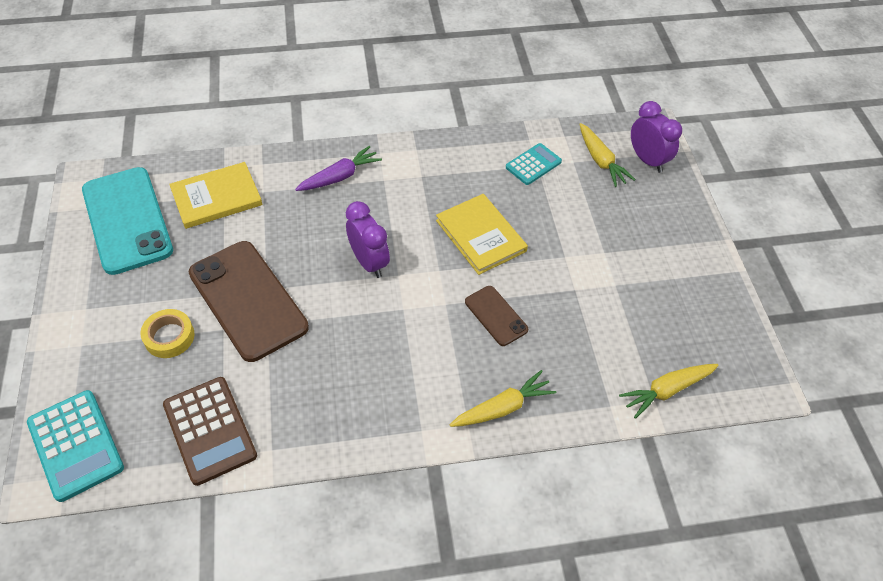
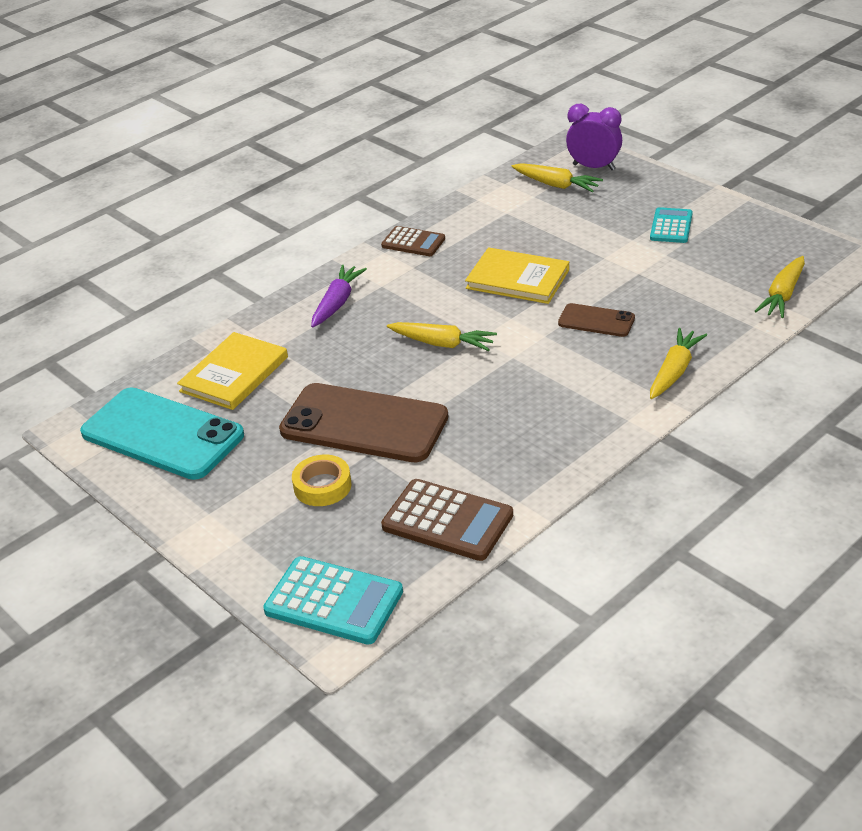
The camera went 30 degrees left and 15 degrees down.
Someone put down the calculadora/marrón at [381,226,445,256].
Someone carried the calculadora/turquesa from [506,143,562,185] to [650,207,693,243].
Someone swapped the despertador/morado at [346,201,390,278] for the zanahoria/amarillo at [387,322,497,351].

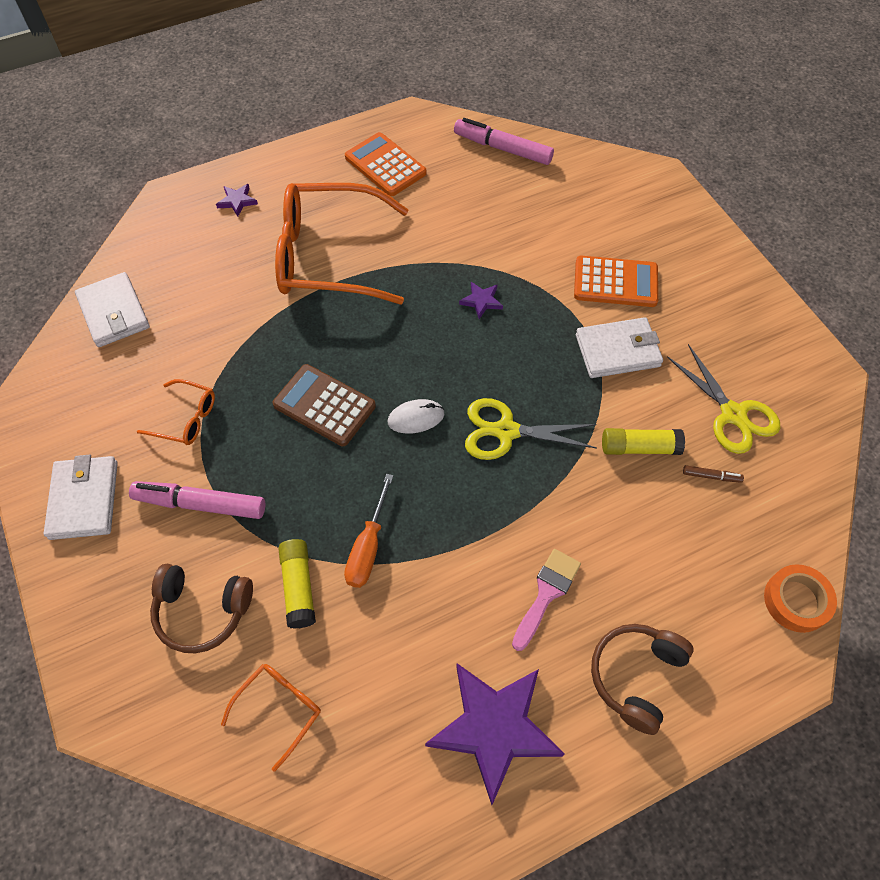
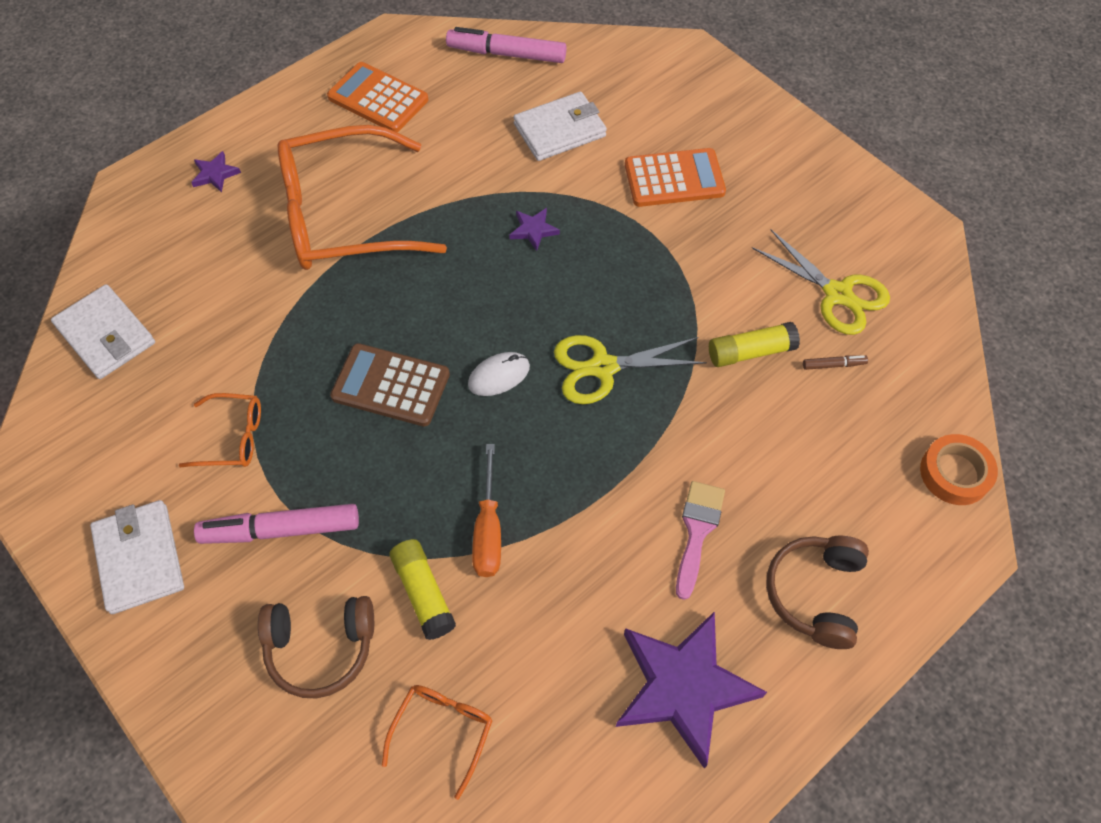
The camera went 15 degrees left and 0 degrees up.
Someone carried the cartera/blanco from [576,317,663,378] to [513,92,607,161].

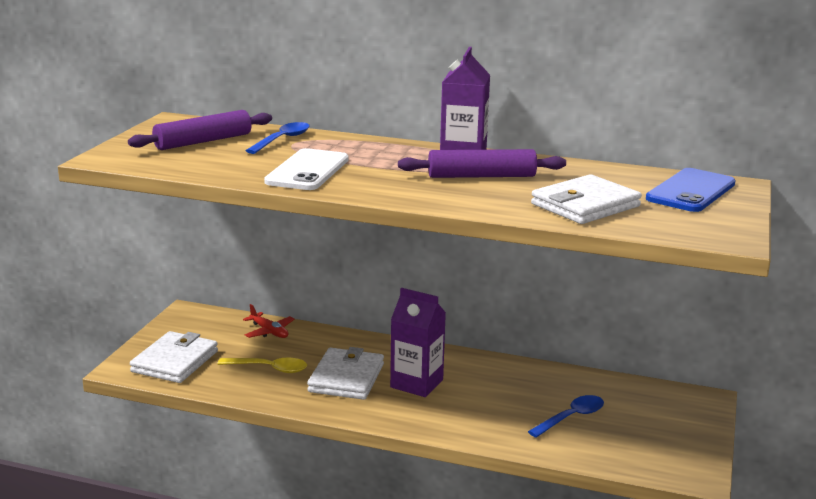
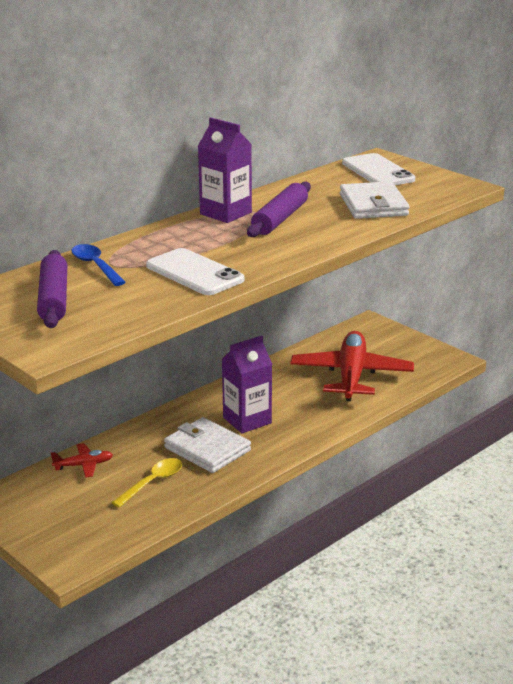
The camera went 60 degrees left and 5 degrees up.
Someone took away the cartera/blanco at [130,331,218,383].
Someone swapped the cuchara/azul at [528,395,604,438] for the avión/rojo at [291,331,414,401].
Someone repainted the móvil/azul at [646,168,736,212], which became the móvil/blanco at [342,153,415,185].

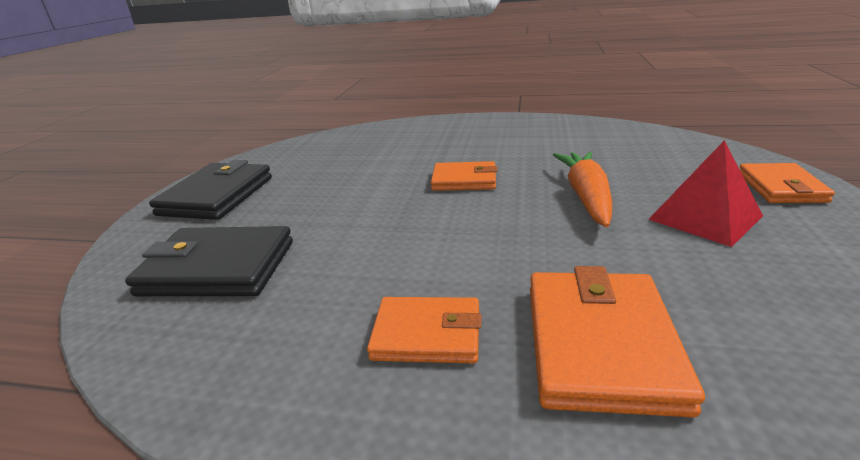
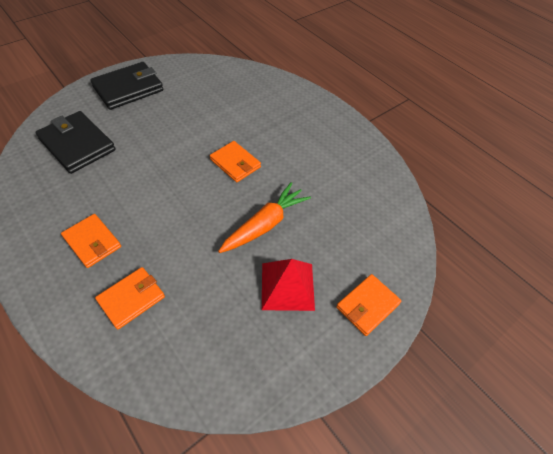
The camera went 35 degrees right and 25 degrees up.
Someone scaled the cartera/naranja at [530,266,705,417] by 0.64.

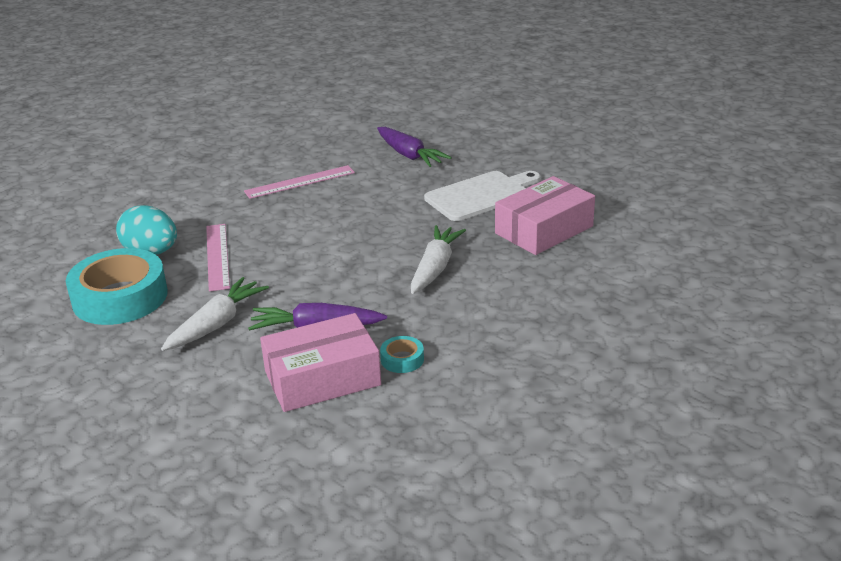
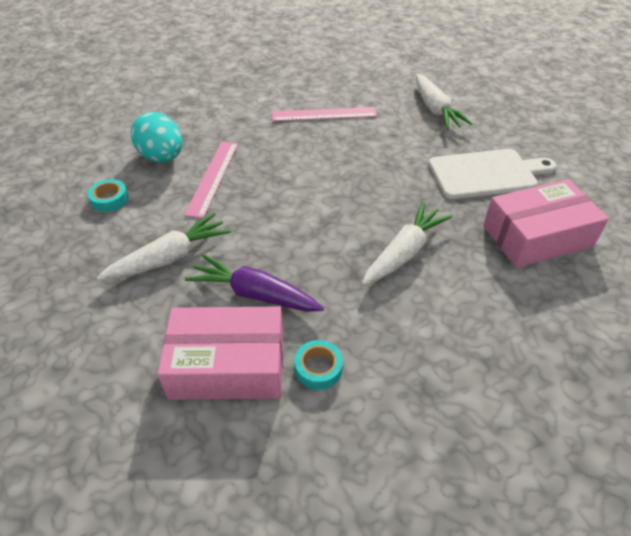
The camera went 20 degrees right and 15 degrees up.
Someone repainted the zanahoria/morado at [377,127,452,167], which became the zanahoria/blanco at [416,74,473,129].
Someone scaled the cinta adhesiva/turquesa at [66,248,168,325] by 0.42.

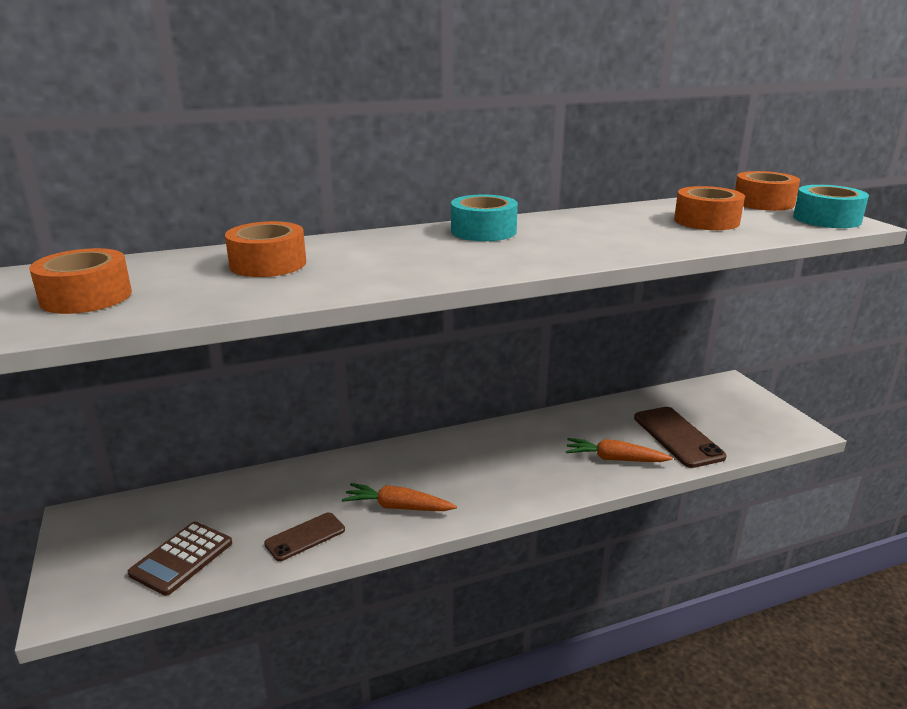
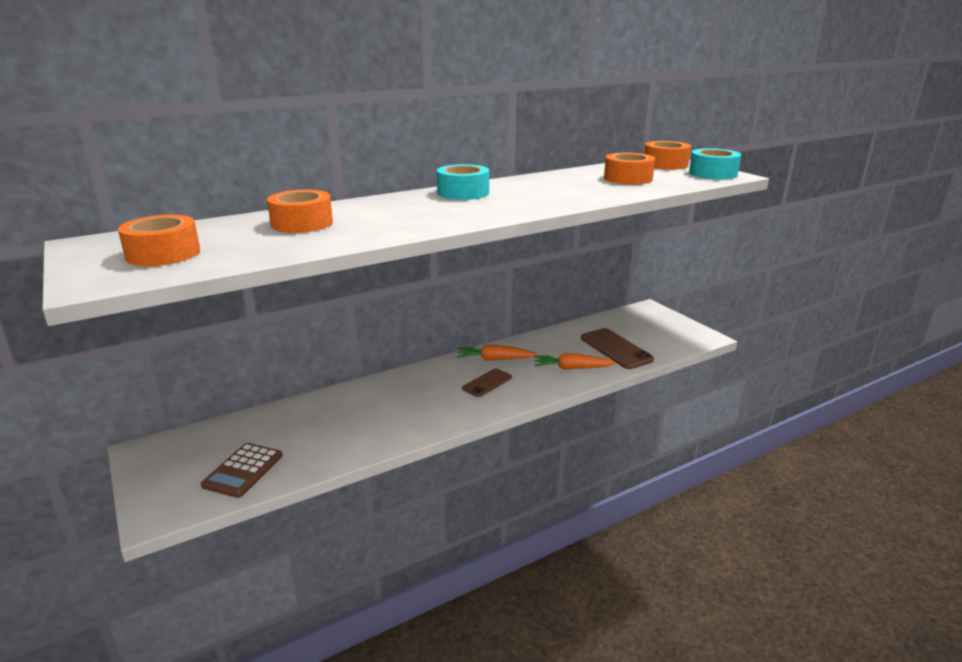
The camera went 10 degrees left and 0 degrees up.
Someone carried the móvil/marrón from [264,512,345,561] to [462,368,512,397].
Someone carried the zanahoria/naranja from [342,483,457,511] to [457,345,537,361].

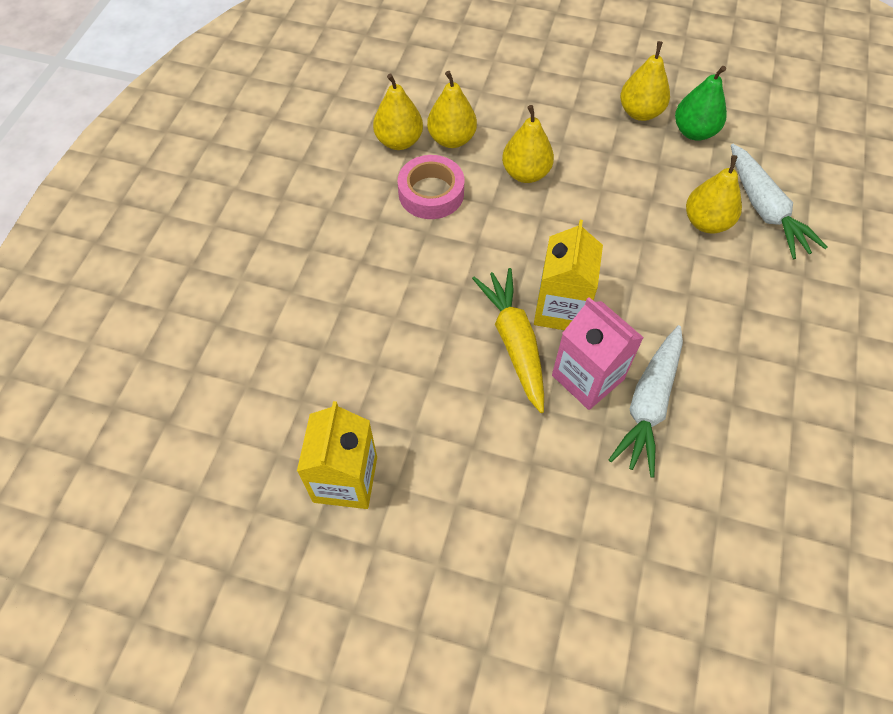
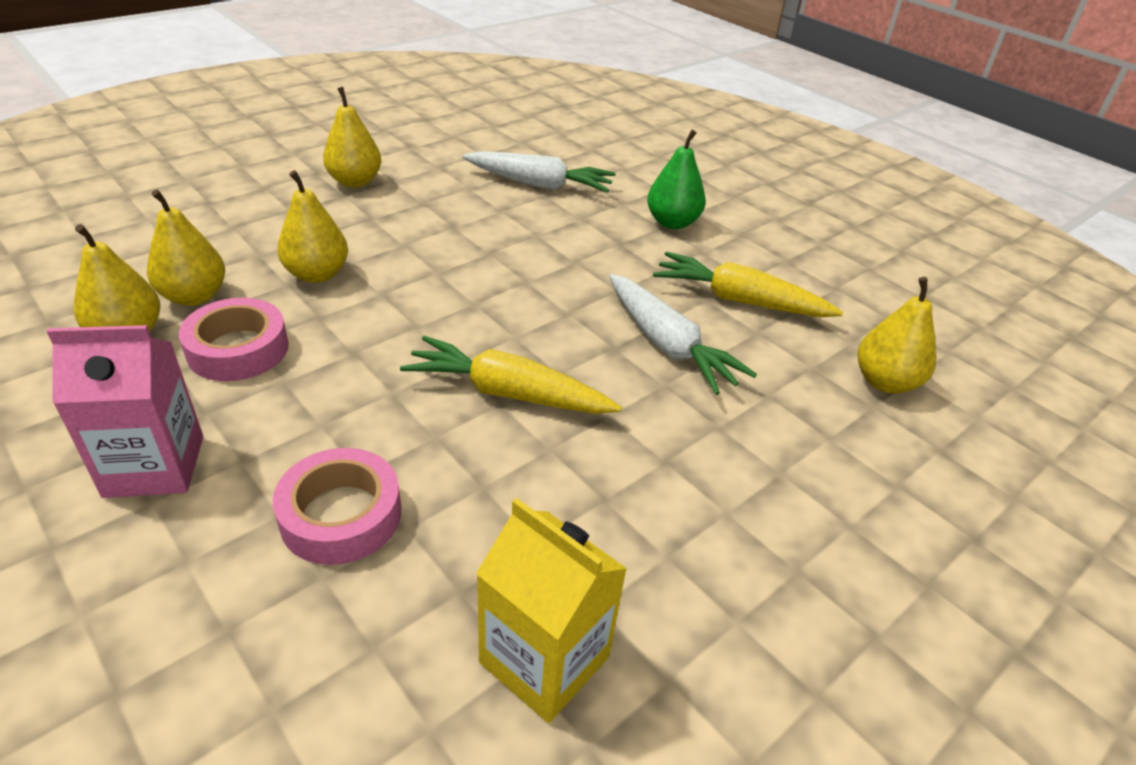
The camera went 60 degrees left and 20 degrees down.
Someone took away the cartón de leche/amarillo at [534,220,603,330].
Someone put down the cinta adhesiva/rosa at [273,448,401,565].
Someone put down the zanahoria/amarillo at [653,252,843,317].
Someone carried the cartón de leche/rosa from [552,297,644,410] to [47,325,203,498].
Someone carried the pera/verde from [675,66,727,141] to [647,130,706,229].
Someone carried the pera/amarillo from [686,155,742,233] to [857,277,936,394].

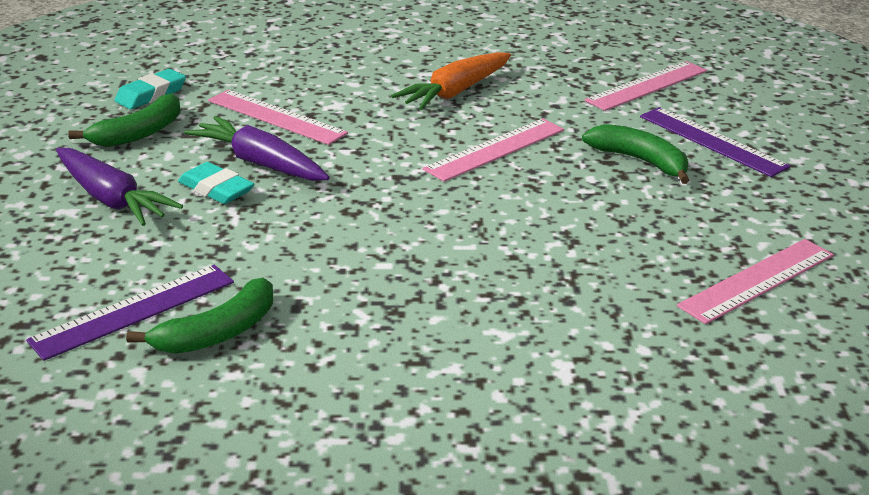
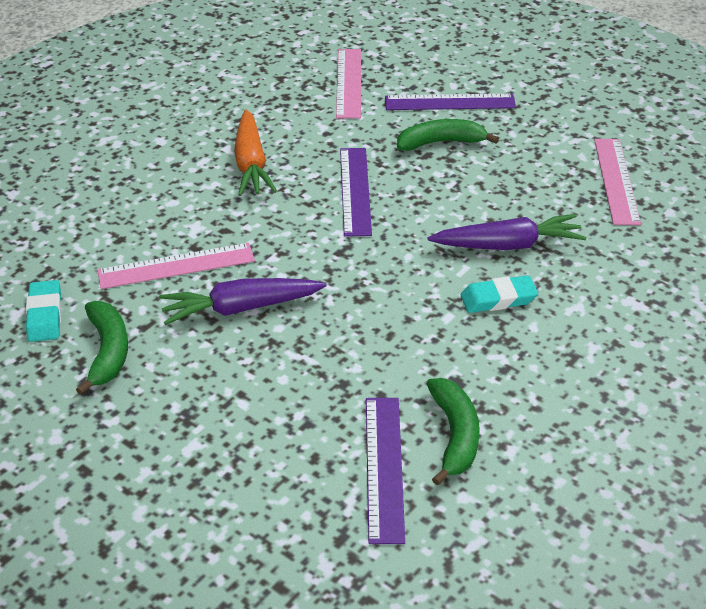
The camera went 50 degrees left and 10 degrees up.
Someone carried the zanahoria/morado from [56,148,183,226] to [428,214,586,250].
Someone carried the goma de borrar/turquesa from [178,162,254,204] to [461,275,538,313].
Someone repainted the regla/rosa at [423,118,564,182], which became the regla/morado at [340,148,372,237].

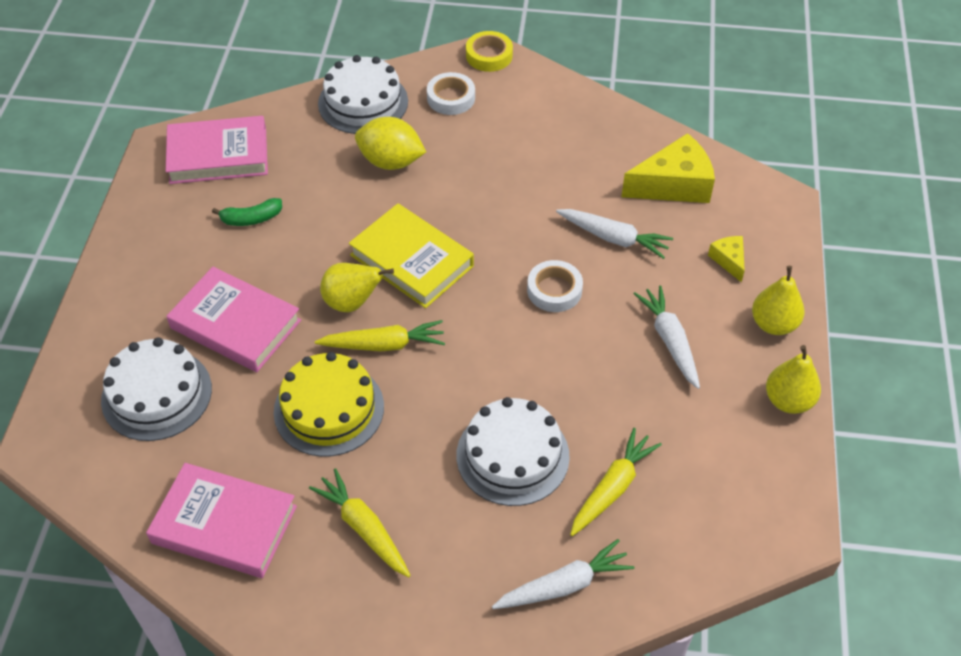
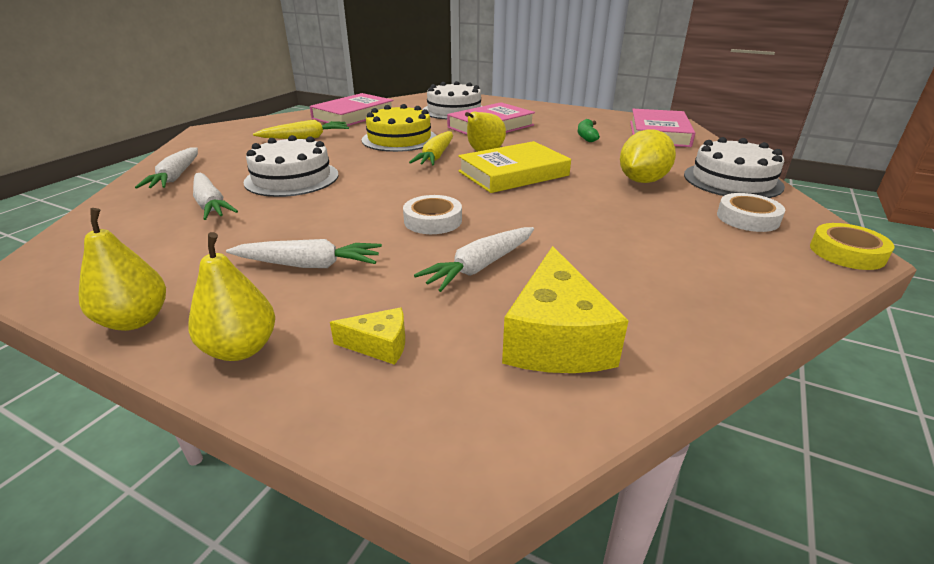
The camera went 110 degrees right and 20 degrees down.
Someone repainted the zanahoria/amarillo at [570,428,662,536], which became the zanahoria/blanco at [193,173,238,220].

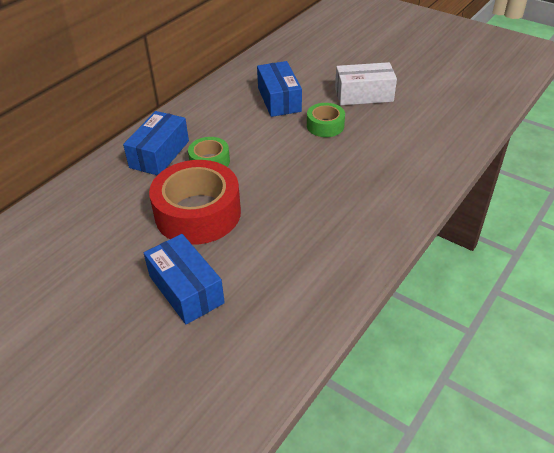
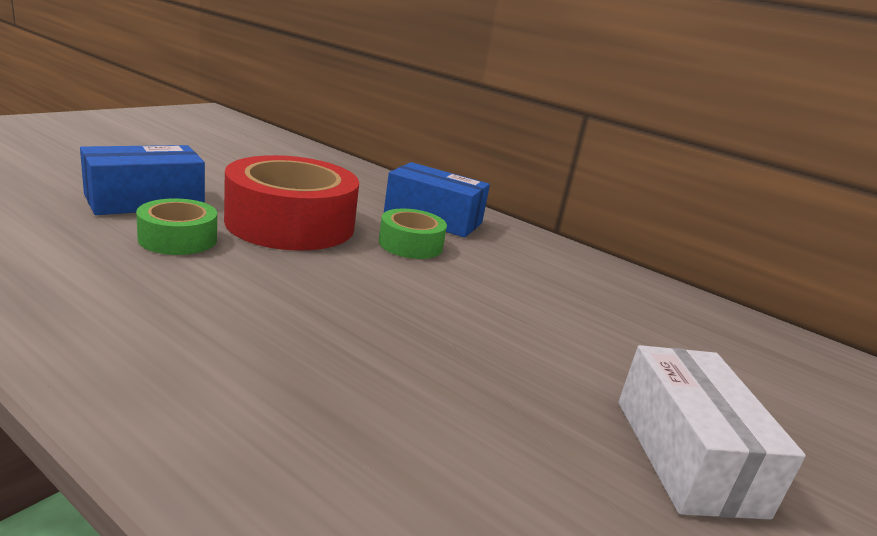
The camera went 85 degrees right and 20 degrees down.
Someone took away the caja/azul at [257,61,302,117].
Someone carried the cinta adhesiva/verde from [307,103,345,137] to [136,198,217,255].

